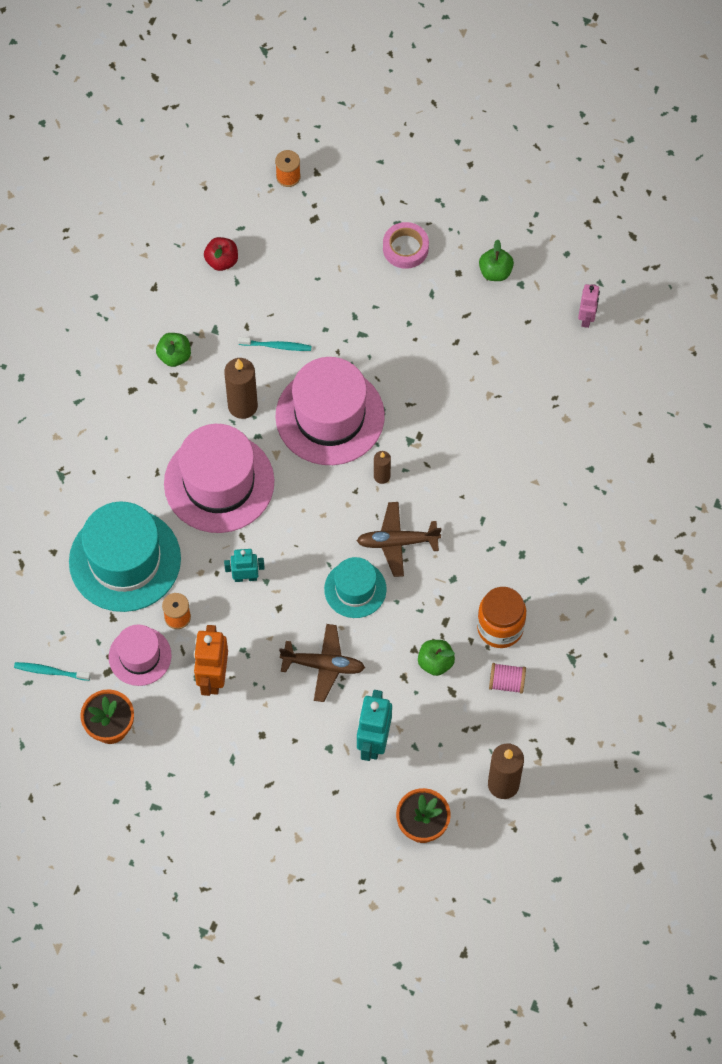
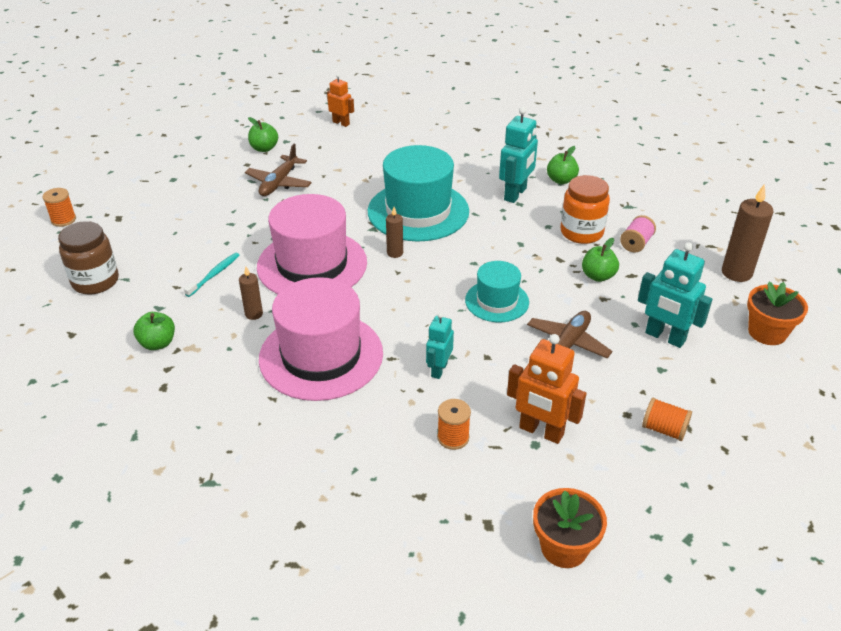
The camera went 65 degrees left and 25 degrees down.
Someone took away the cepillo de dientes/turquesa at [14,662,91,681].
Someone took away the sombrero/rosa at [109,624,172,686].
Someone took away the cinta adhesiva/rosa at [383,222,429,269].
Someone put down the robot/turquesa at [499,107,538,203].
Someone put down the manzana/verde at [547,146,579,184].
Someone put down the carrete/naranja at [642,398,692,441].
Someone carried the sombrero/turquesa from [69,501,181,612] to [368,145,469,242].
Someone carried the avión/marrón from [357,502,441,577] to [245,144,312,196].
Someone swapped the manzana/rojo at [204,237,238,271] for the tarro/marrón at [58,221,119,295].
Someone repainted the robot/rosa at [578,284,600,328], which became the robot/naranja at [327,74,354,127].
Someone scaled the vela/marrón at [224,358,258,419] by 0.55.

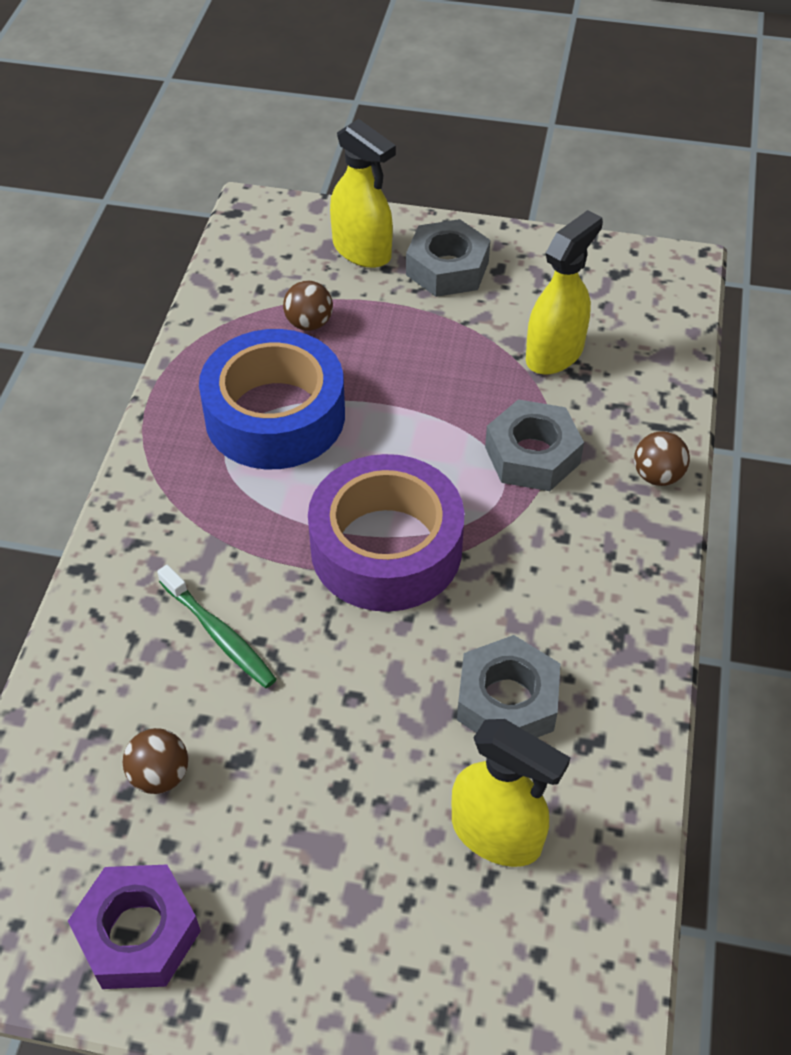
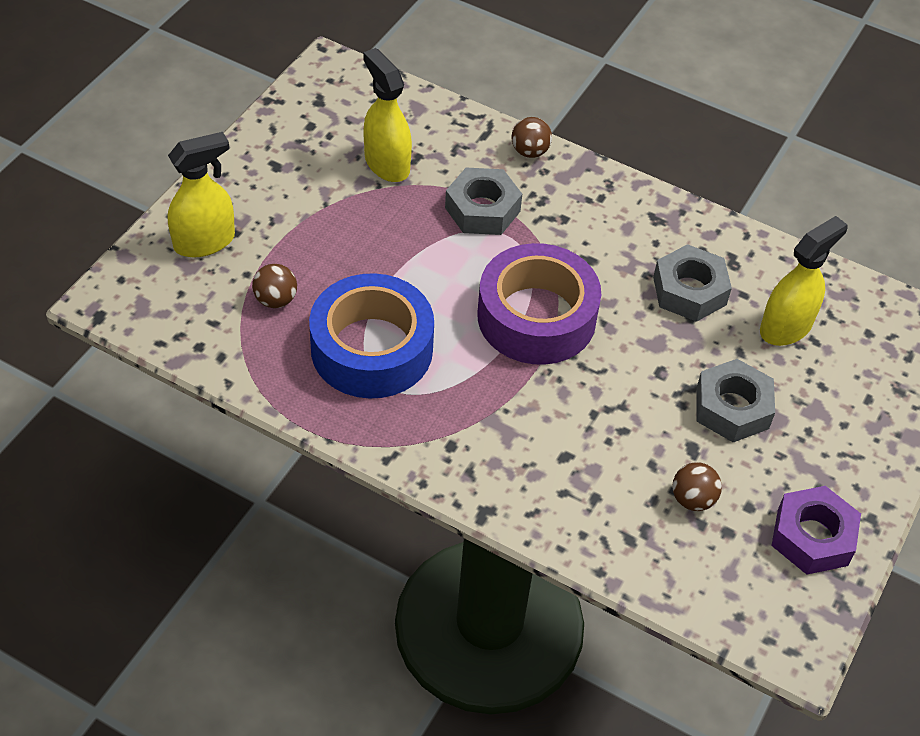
The camera went 75 degrees left and 0 degrees up.
Someone took away the cepillo de dientes/verde at [157,565,276,688].
Someone carried the tuerca/gris from [406,219,490,297] to [696,359,775,442].

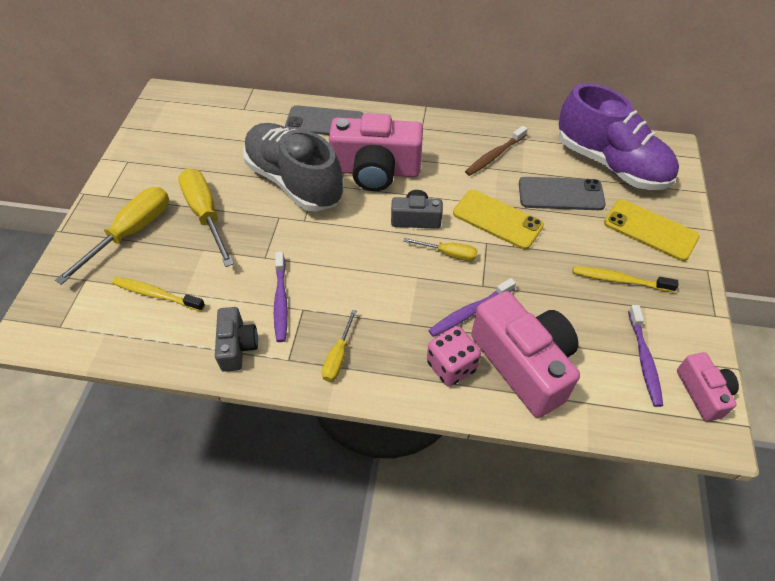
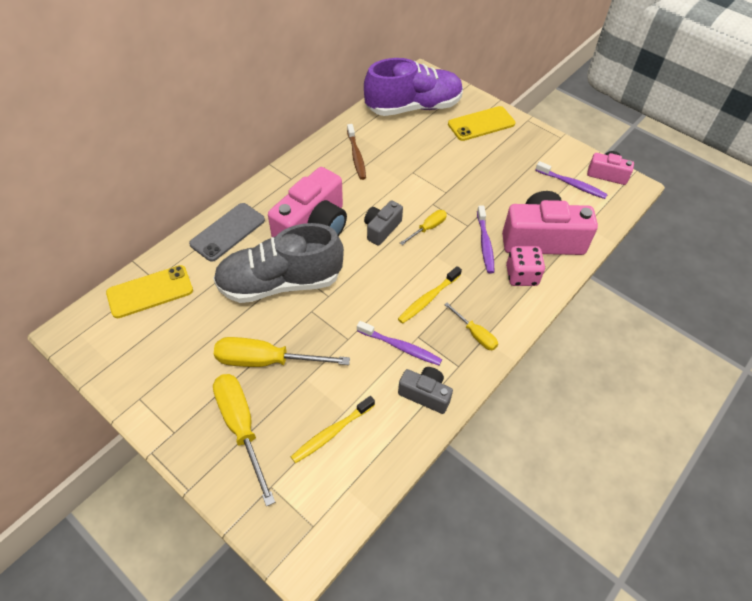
The camera went 60 degrees left and 0 degrees up.
Someone took away the móvil/gris at [519,177,606,210].
Someone carried the móvil/amarillo from [453,190,544,249] to [106,265,193,318].
Someone carried the cepillo de dientes/amarillo from [572,266,678,292] to [398,266,462,324].

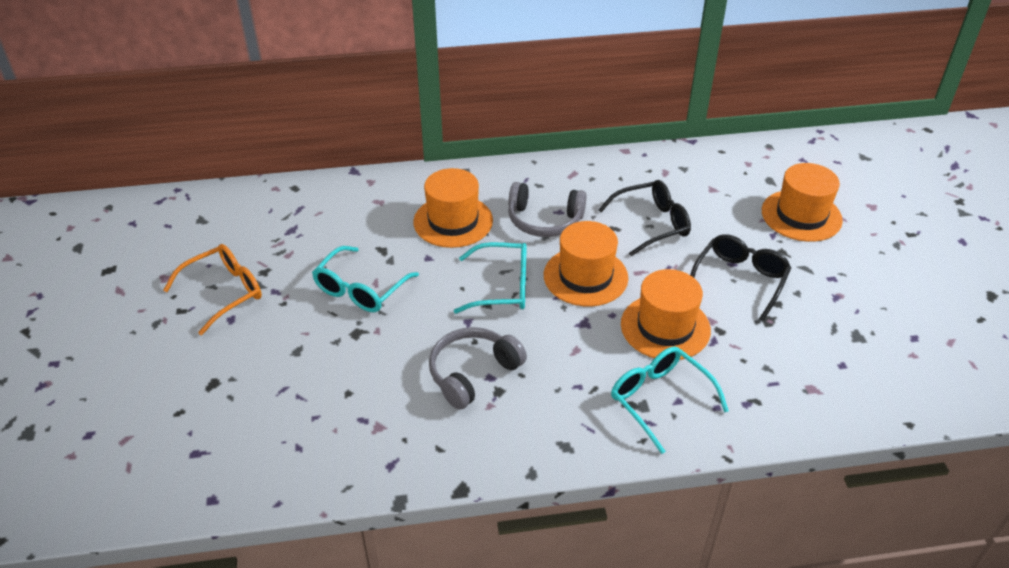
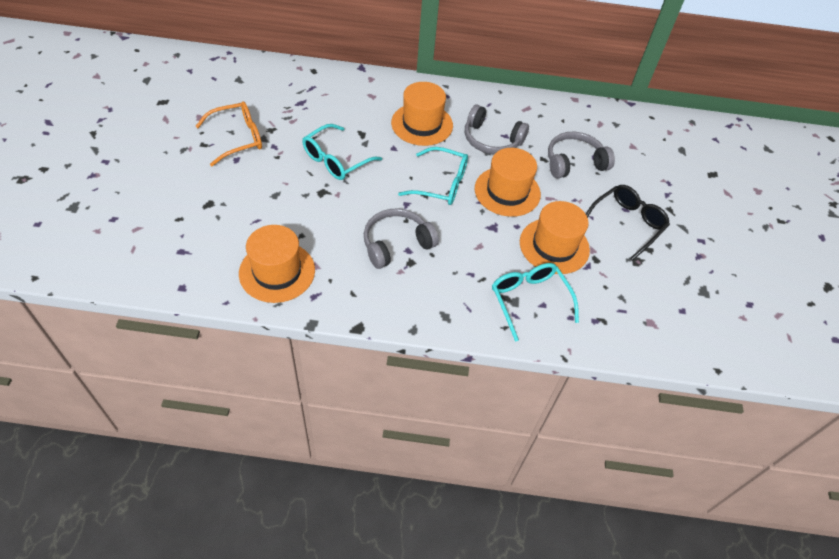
The camera went 10 degrees right and 10 degrees up.
Someone carried the sombrero/naranja from [762,163,843,242] to [239,225,315,303].
Someone swapped the gafas/negro at [599,180,691,256] for the auriculares/gris at [548,132,615,179].

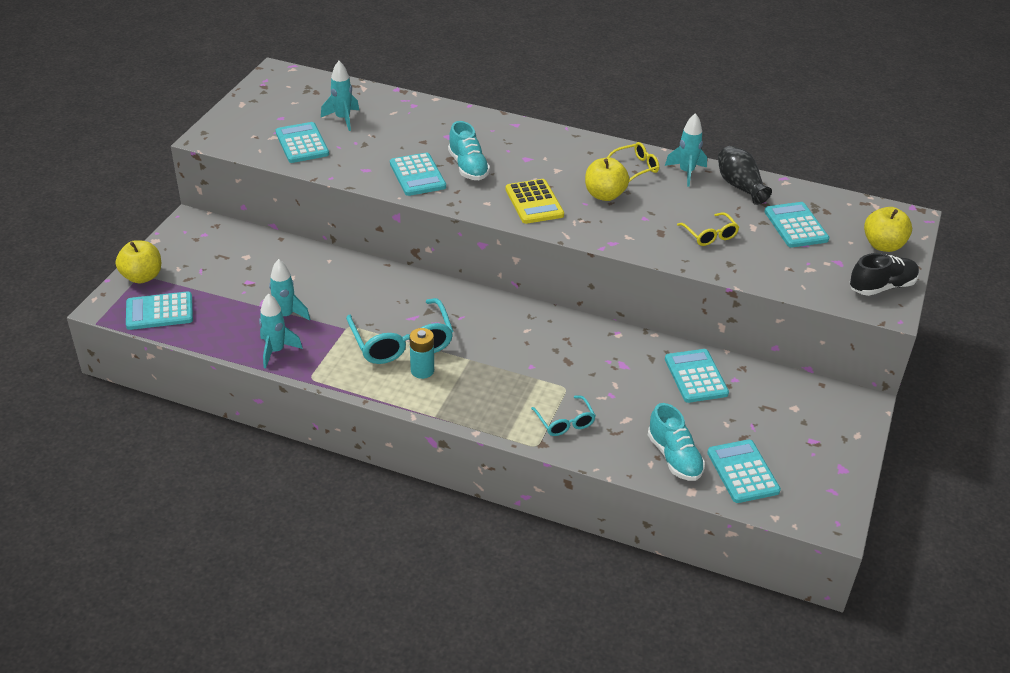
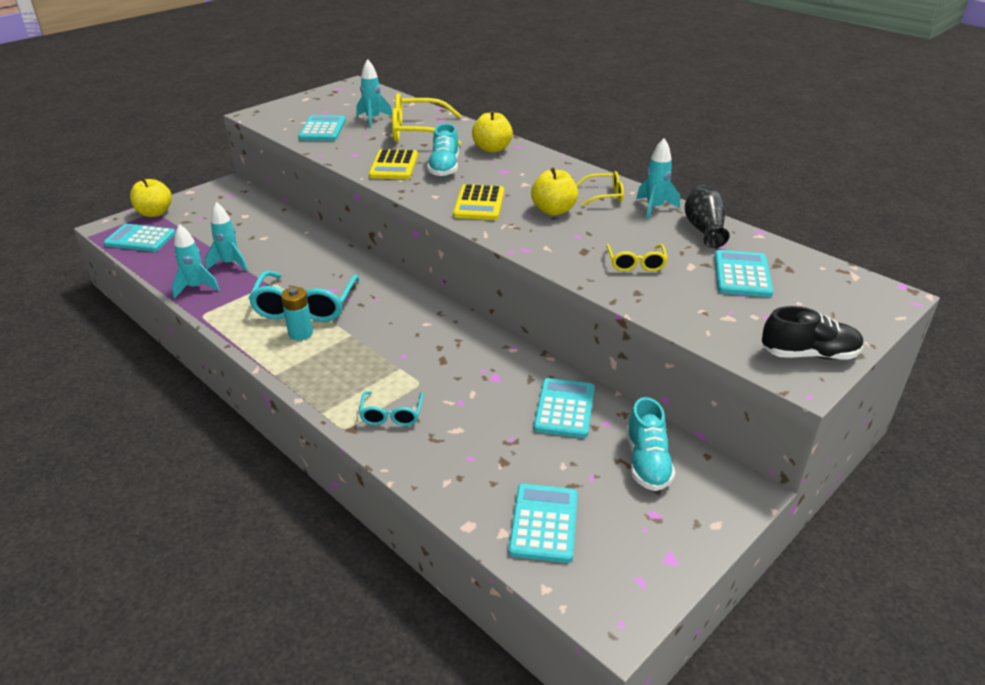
The camera went 25 degrees right and 5 degrees down.
Someone put down the gafas/amarillo at [392,93,462,146].
Someone carried the zapato/turquesa from [648,403,705,481] to [626,397,675,491].
Someone carried the manzana/amarillo from [864,207,912,252] to [472,111,513,153].
Someone repainted the calculadora/turquesa at [390,153,446,196], which became the calculadora/amarillo at [369,149,418,179].

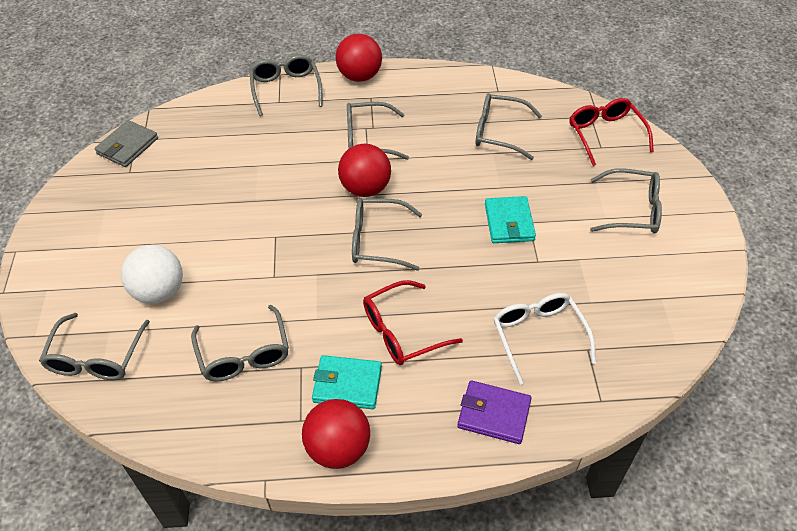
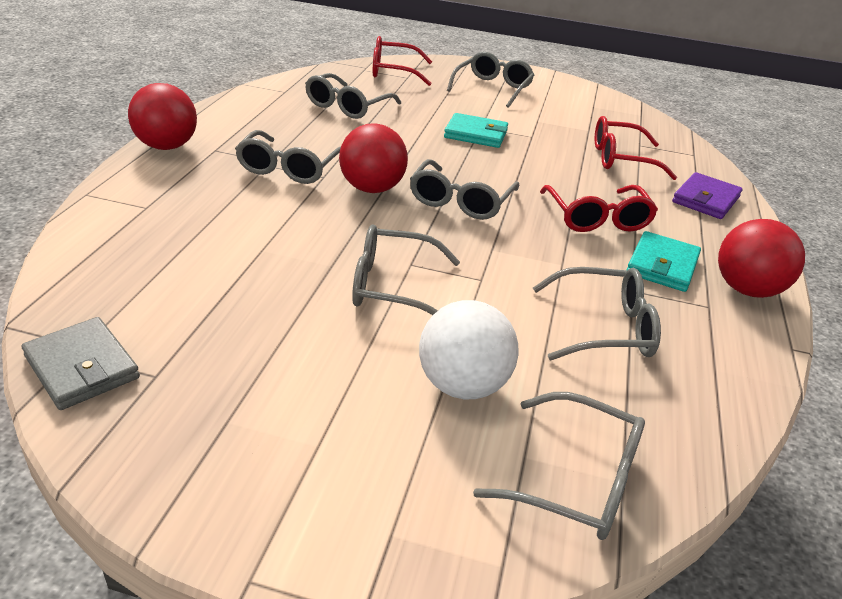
The camera went 75 degrees left and 15 degrees down.
Someone carried the gafas/gris from [249,55,322,116] to [352,224,460,315].
Someone repainted the gafas/blanco at [493,293,596,385], which became the gafas/rojo at [595,116,677,180].

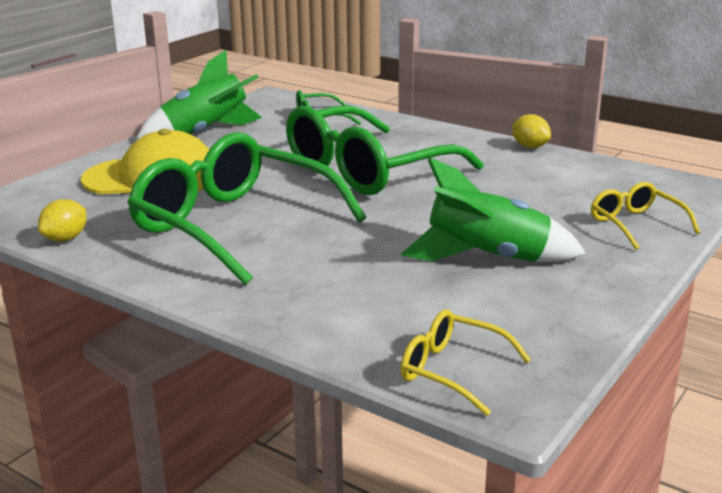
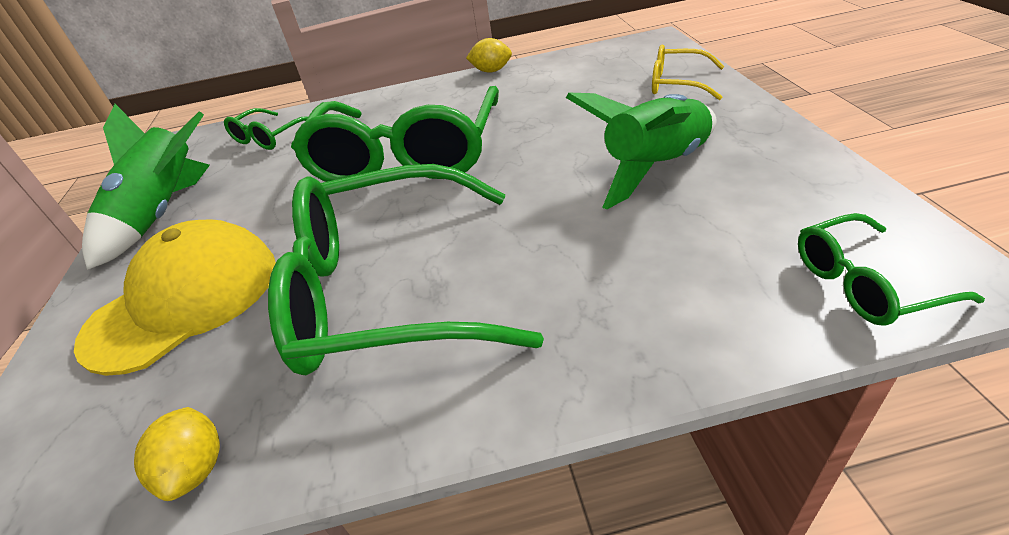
The camera went 40 degrees left and 15 degrees up.
Someone repainted the gafas/amarillo at [401,310,531,416], which became the gafas/verde at [798,213,985,326].

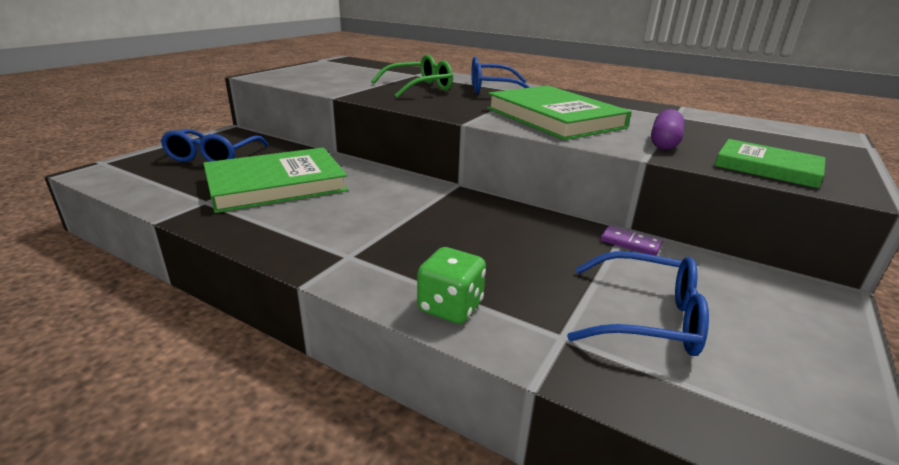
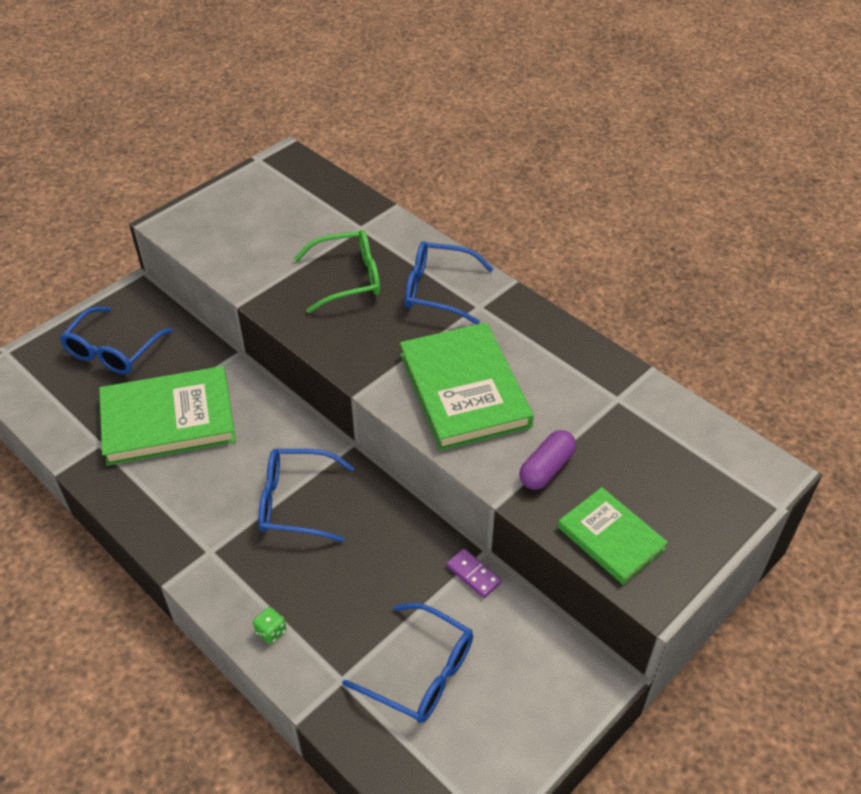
The camera went 15 degrees right and 20 degrees up.
Someone put down the gafas/azul at [258,449,354,542].
Someone scaled the dado/verde at [417,247,486,324] by 0.57.

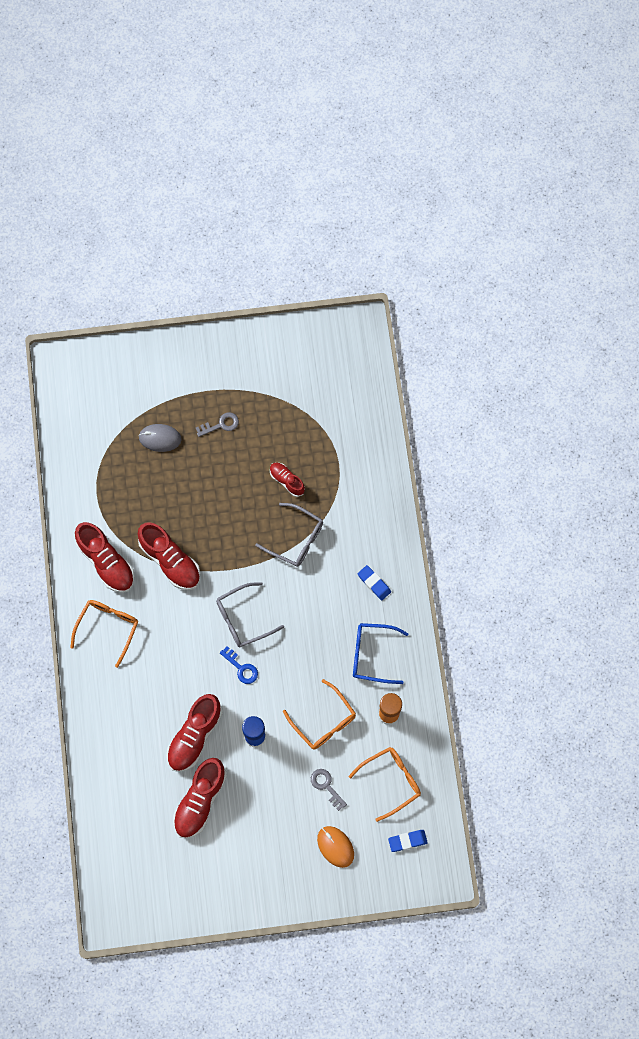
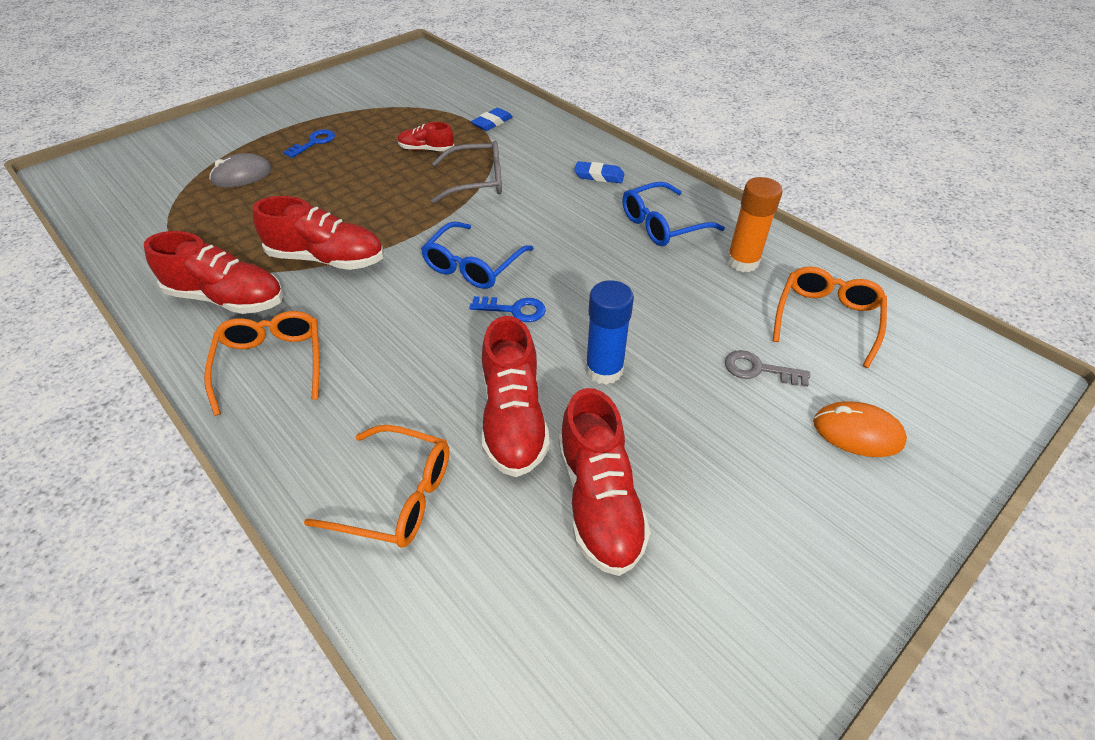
The camera went 35 degrees left and 25 degrees down.
Someone carried the gafas/naranja from [283,679,356,750] to [304,425,449,548].
Someone carried the goma de borrar/azul from [388,830,428,852] to [471,108,513,131].
Someone repainted the llave/gris at [196,412,239,437], which became the llave/azul at [283,129,335,158].
Someone repainted the gafas/gris at [216,582,284,647], which became the gafas/azul at [421,221,534,289].

